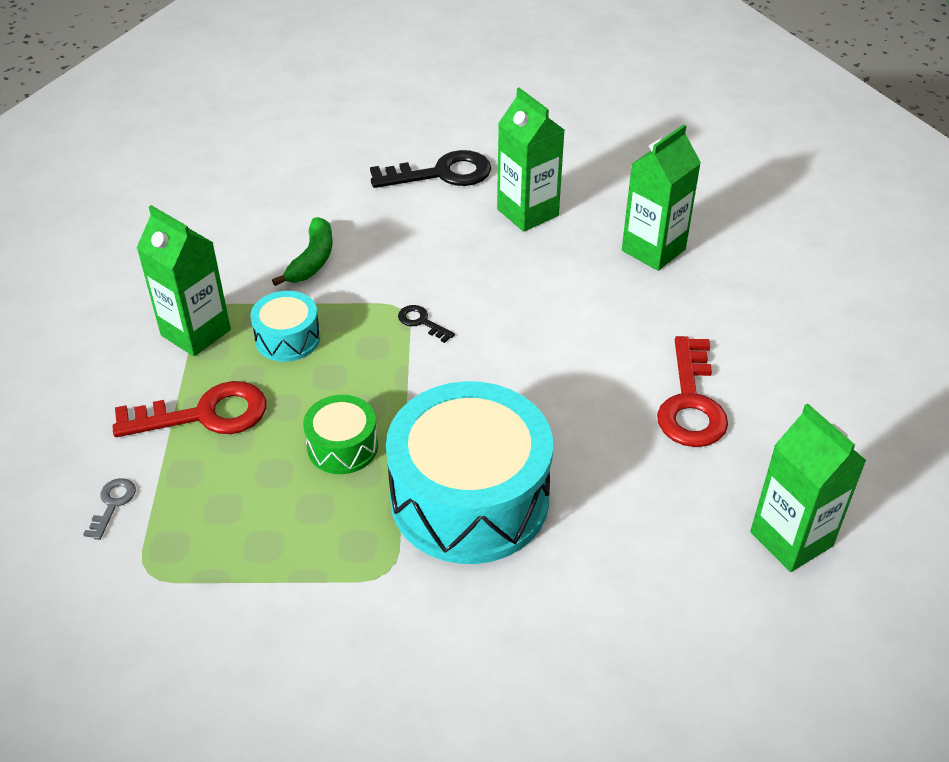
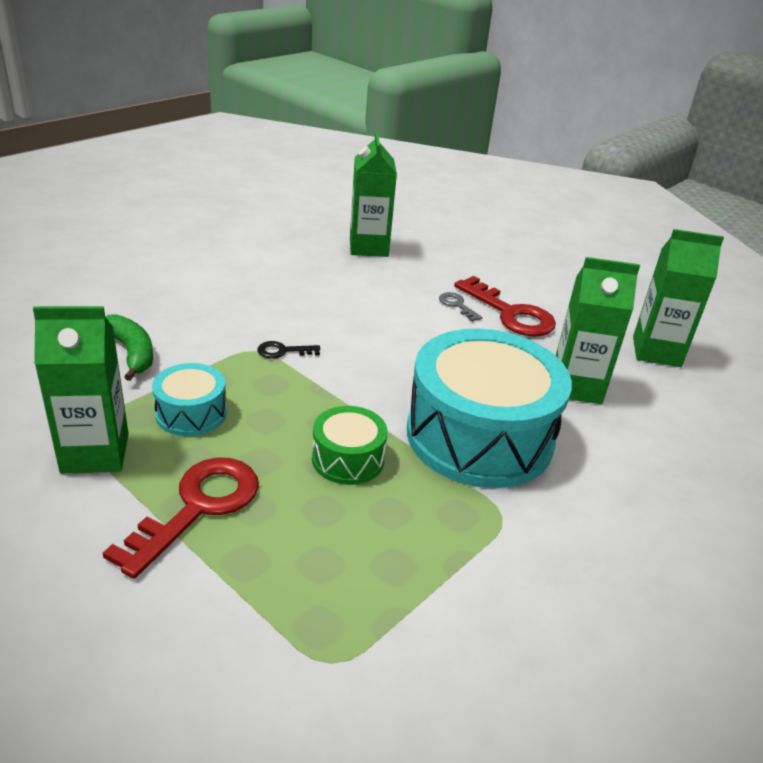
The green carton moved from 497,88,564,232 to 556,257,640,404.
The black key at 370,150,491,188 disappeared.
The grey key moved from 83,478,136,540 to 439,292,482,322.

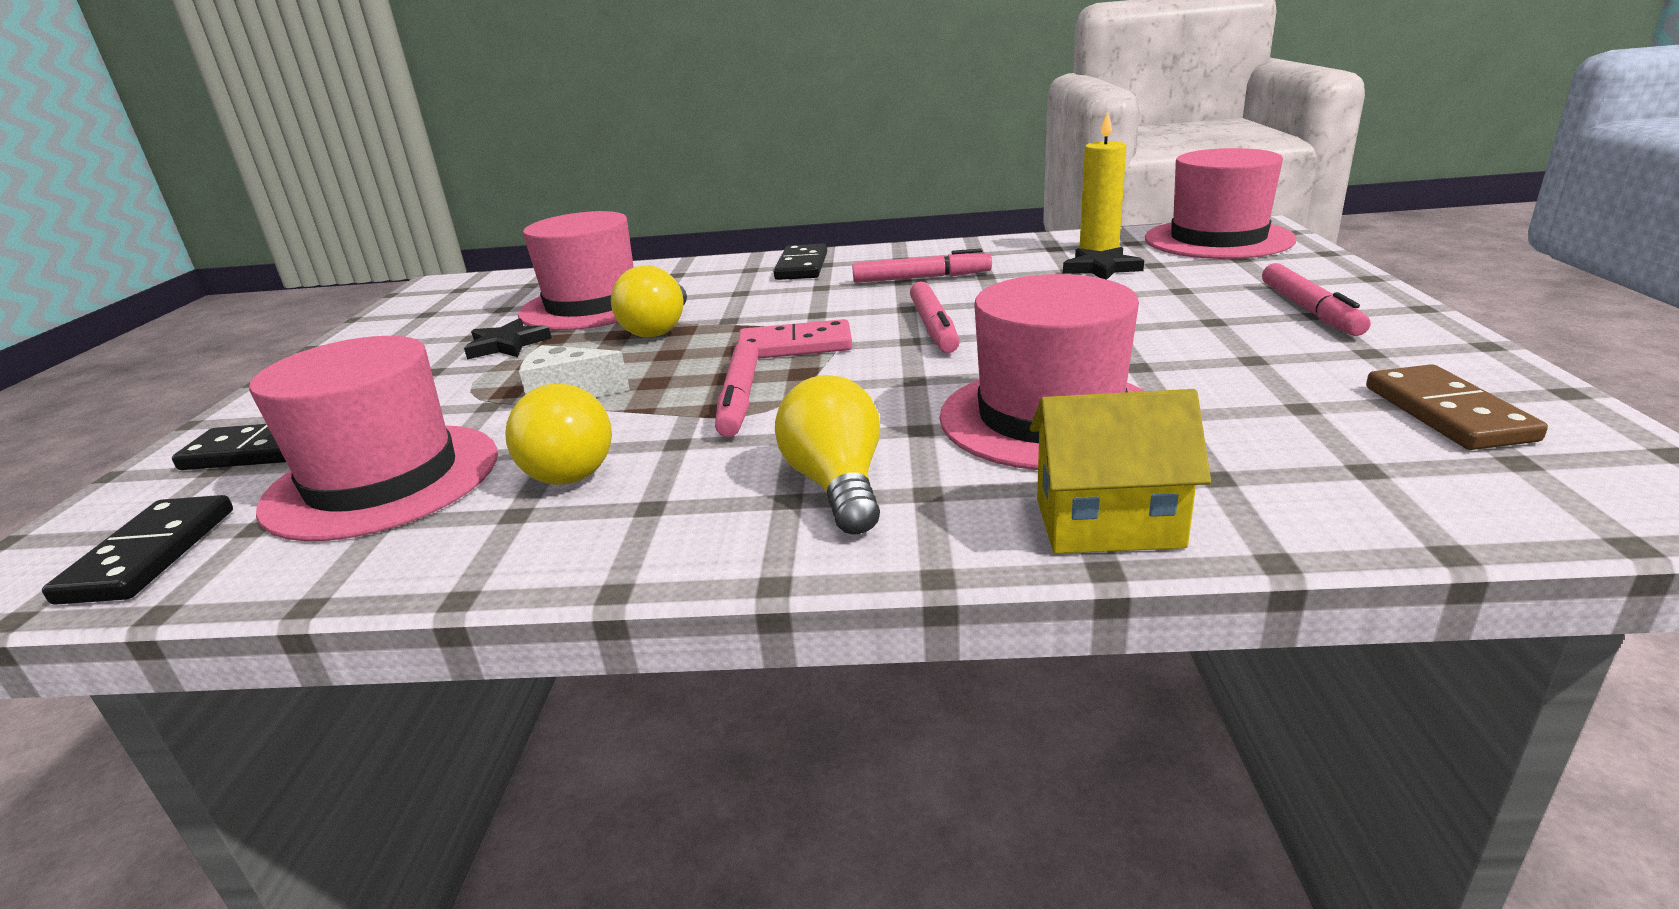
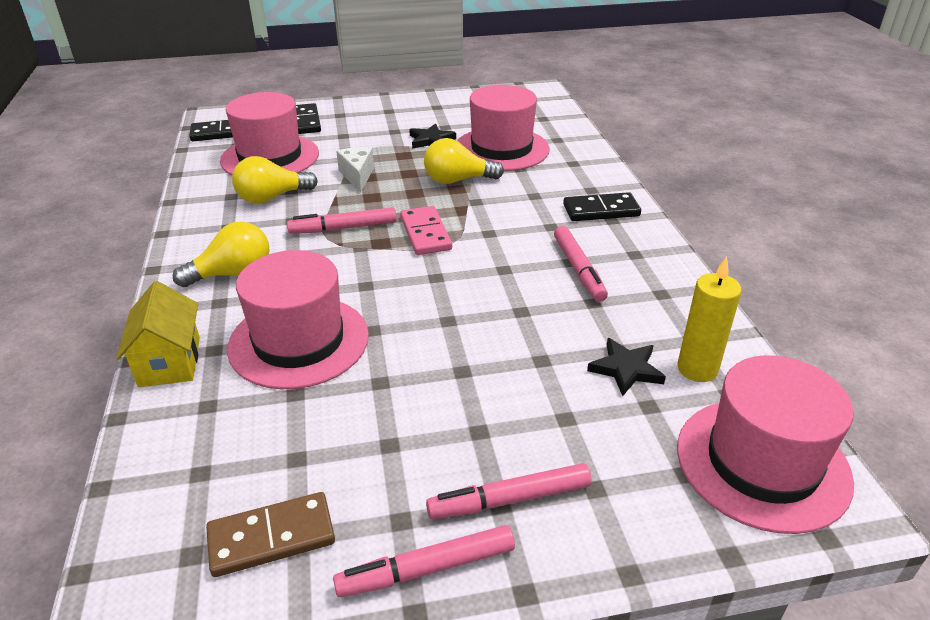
The pink marker moved from 910,282,960,353 to 333,525,515,597.

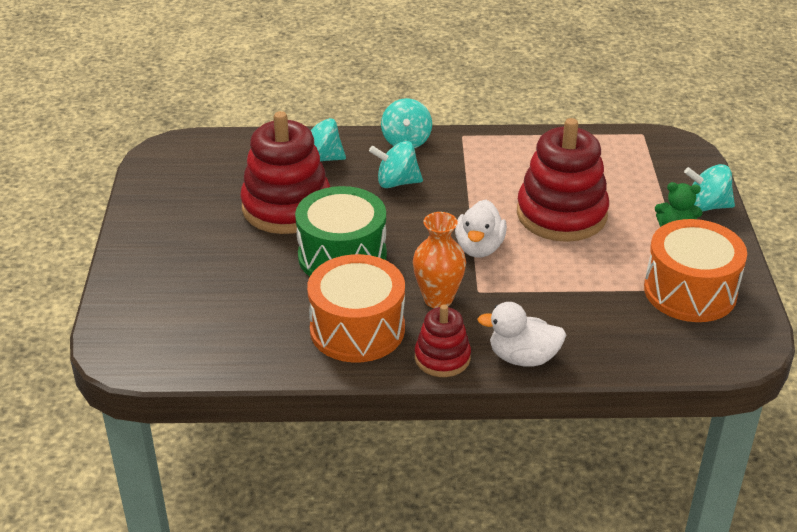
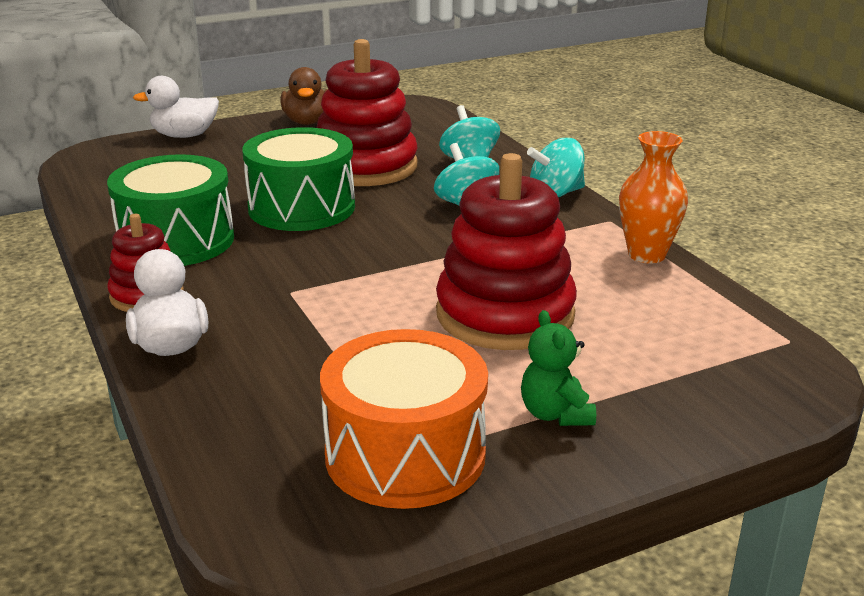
The turquoise spinning top at 684,164,735,211 disappeared.
The white duck moved from 455,200,507,257 to 133,76,219,138.
The orange vase moved from 413,212,466,308 to 619,131,688,263.
The orange drum at 307,254,405,363 became the green drum at 107,154,234,266.
The brown duck at 280,67,328,125 appeared.

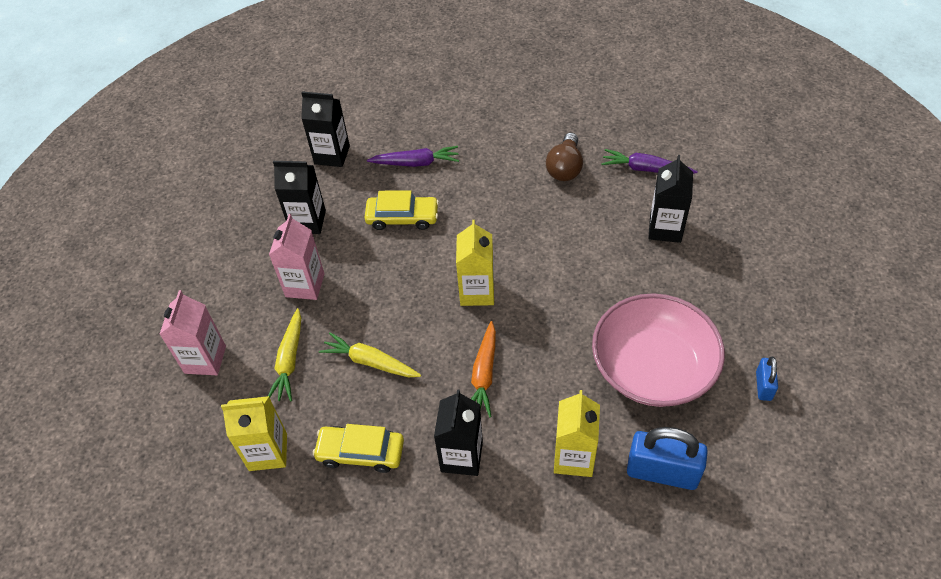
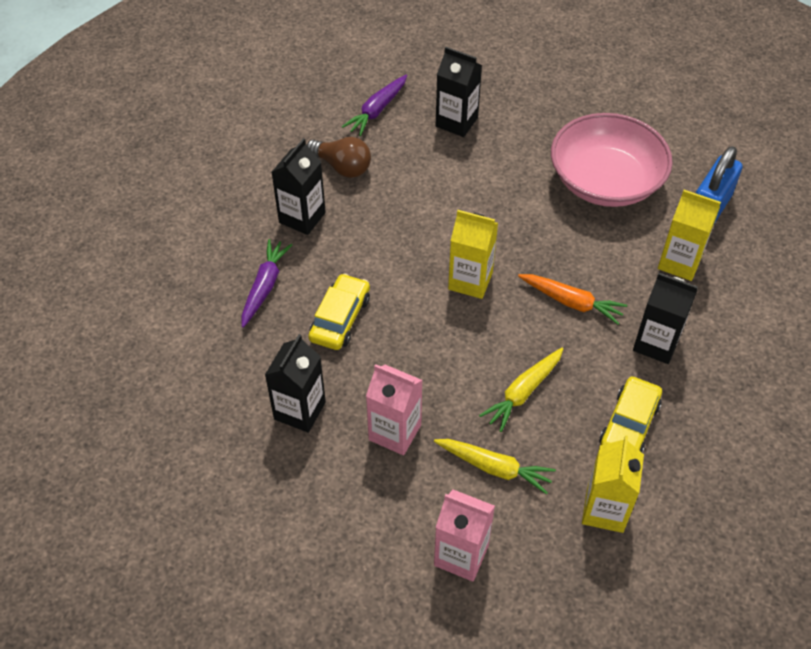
The black carton moved from 301,91,350,167 to 271,138,326,235.
The blue padlock at 756,356,778,401 disappeared.

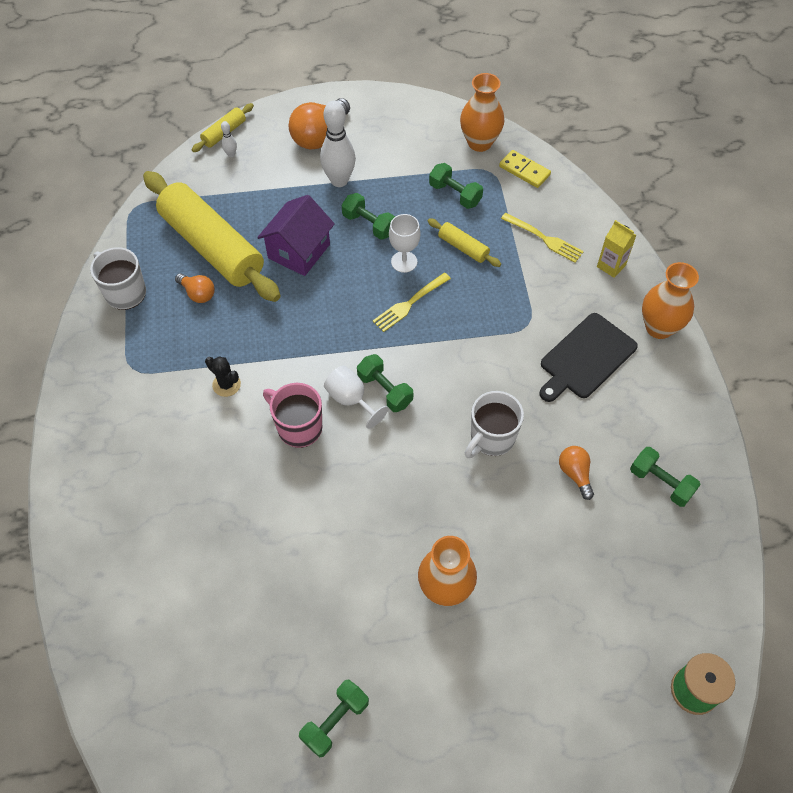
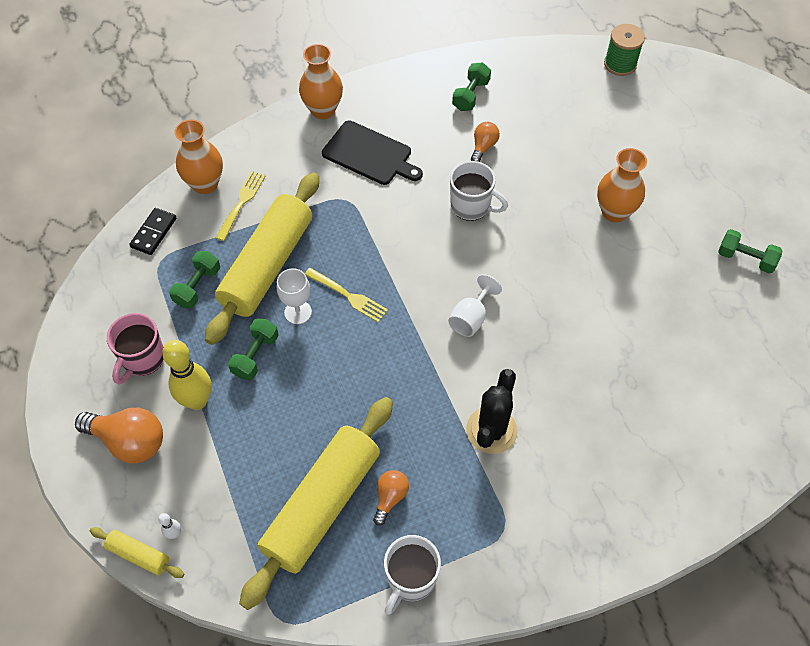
The orange vase moved from 460,73,504,152 to 174,119,223,194.
The white bowling pin at 320,101,356,187 became the yellow bowling pin at 162,340,211,410.
The yellow domino at 499,150,551,188 became the black domino at 129,208,176,255.
The purple house at 257,195,335,276 disappeared.
The yellow rolling pin at 428,218,501,267 changed to 2.35 times the size.
The yellow carton at 597,220,637,278 disappeared.
The green dumbbell at 357,354,413,412 disappeared.
The black cactus at 205,356,241,397 changed to 1.76 times the size.
The pink mug moved from 263,383,322,448 to 107,313,164,384.
The orange light bulb at 559,446,594,500 turned 150 degrees clockwise.

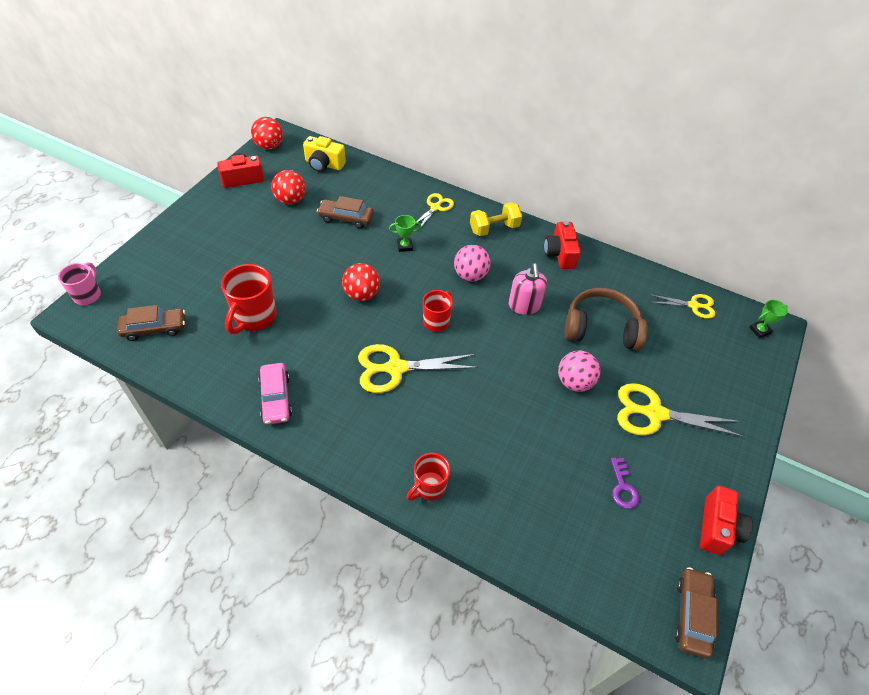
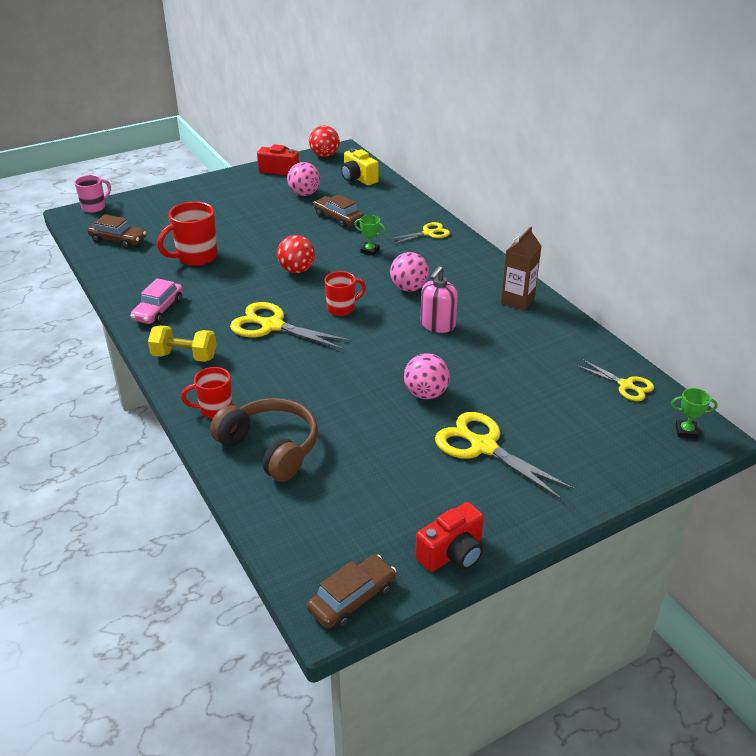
The red ball at 271,170,306,204 became the pink ball at 287,162,320,196.
The yellow dumbbell moved from 470,202,522,236 to 148,325,216,362.
The red camera at 544,221,581,269 was replaced by the brown carton at 501,226,542,311.
The brown headphones moved from 565,288,648,350 to 210,398,318,482.
The purple key at 611,458,639,509 disappeared.

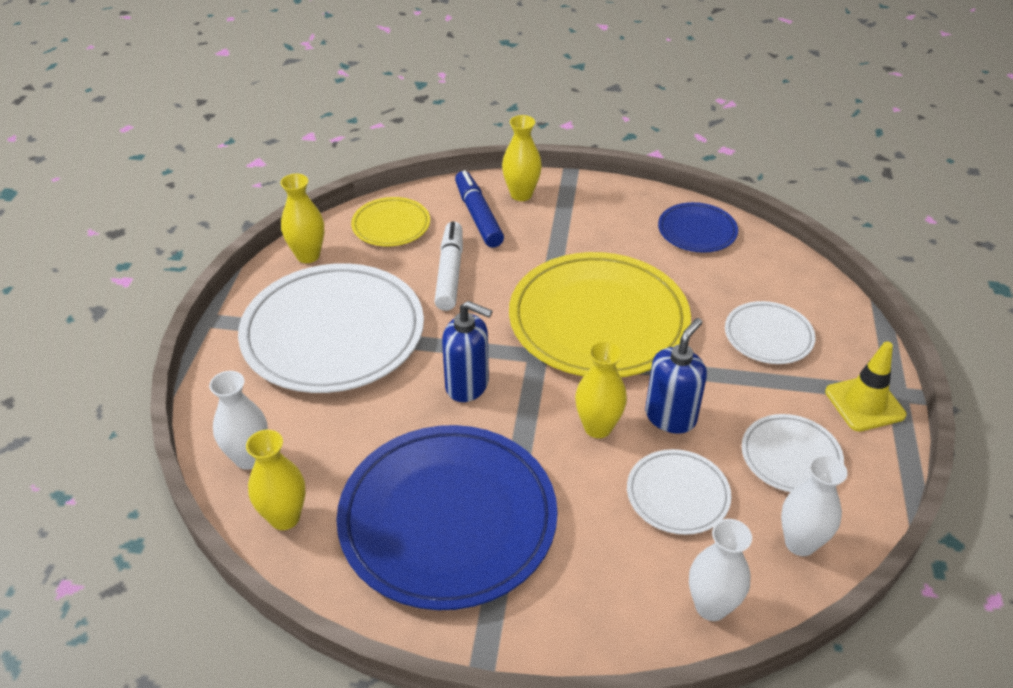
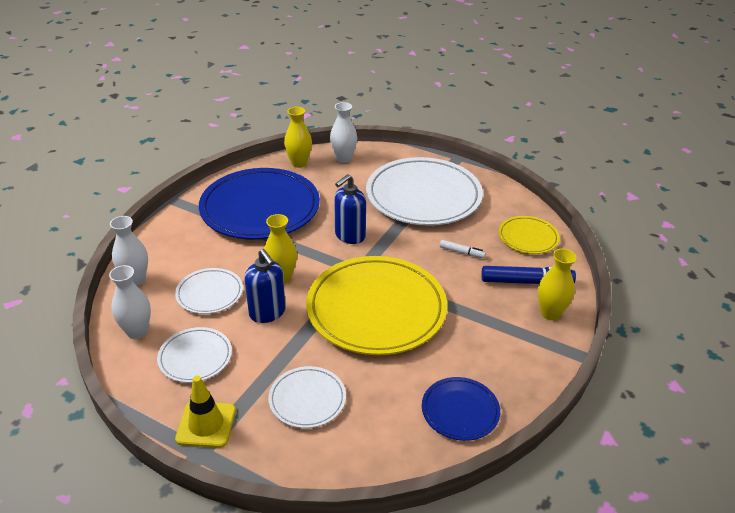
The yellow vase at 280,174,324,263 disappeared.
The white marker at 434,222,463,311 changed to 0.53 times the size.

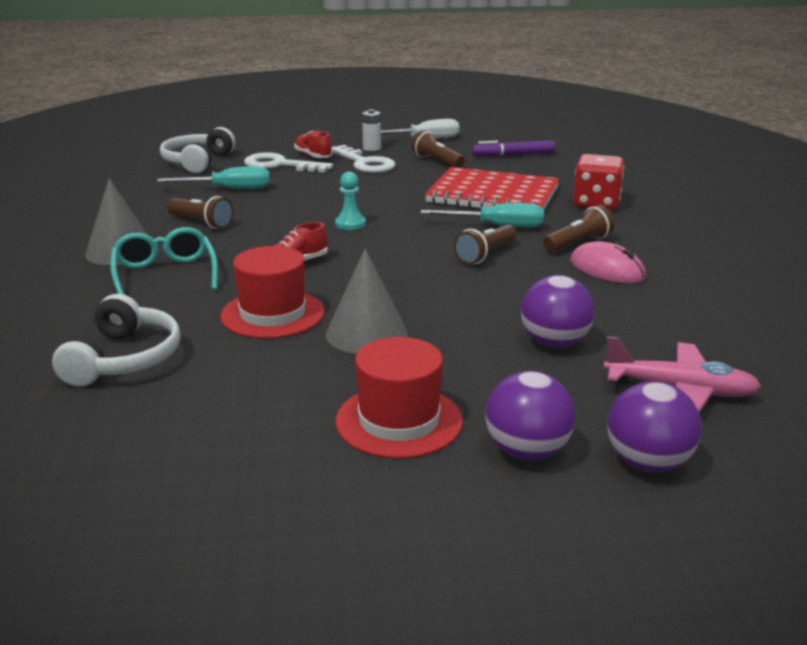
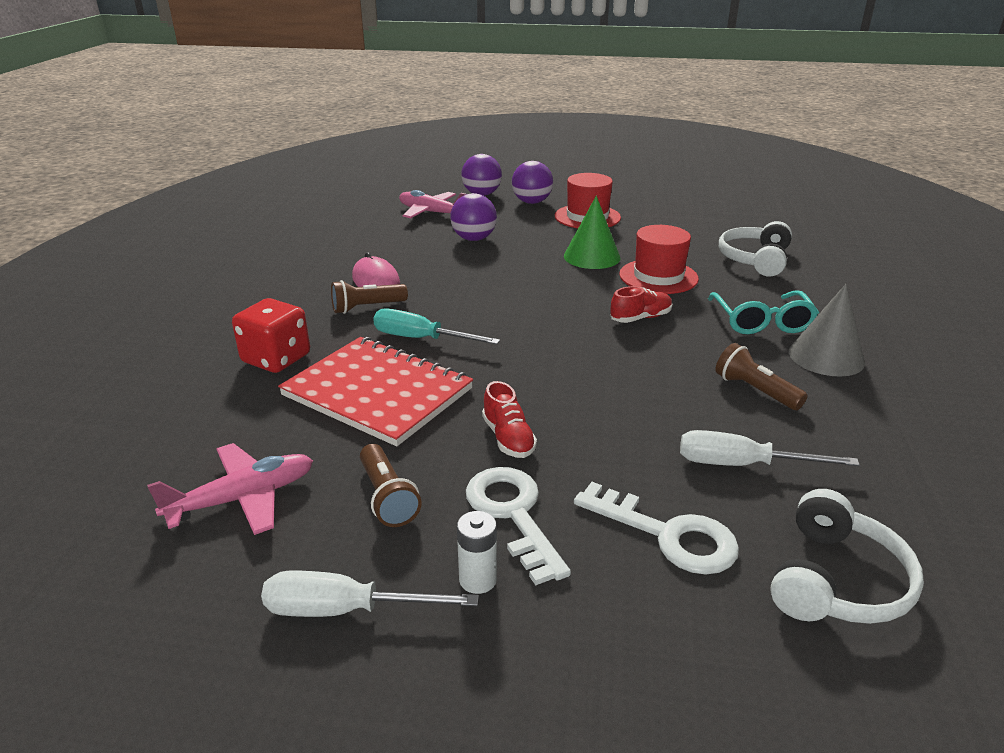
The red shoe moved from 294,131,333,158 to 482,381,537,458.
The purple marker at 472,141,555,157 was replaced by the pink plane at 147,443,313,535.
The turquoise screwdriver at 157,166,270,189 became the white screwdriver at 680,430,860,466.
The turquoise pawn at 335,172,366,230 disappeared.
The brown flashlight at 453,224,516,265 disappeared.
The grey cone at 326,249,408,354 became the green cone at 564,196,621,269.

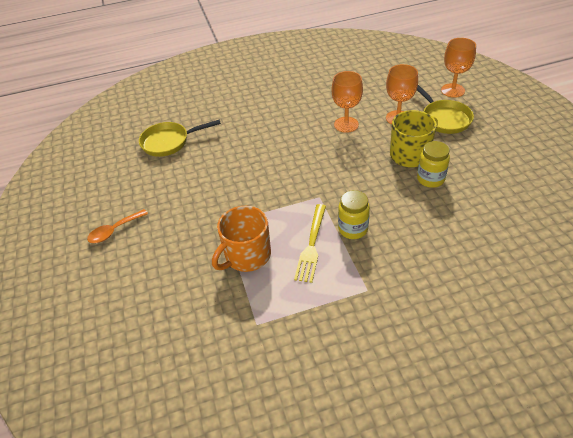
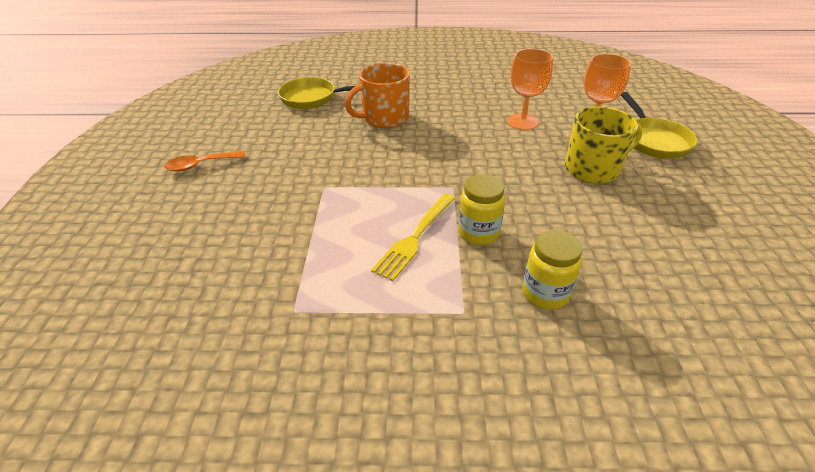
The orange goblet at 441,38,476,98 disappeared.
The yellow jar moved from 417,141,450,188 to 523,230,583,310.
The orange mug moved from 212,206,271,272 to 345,63,410,128.

